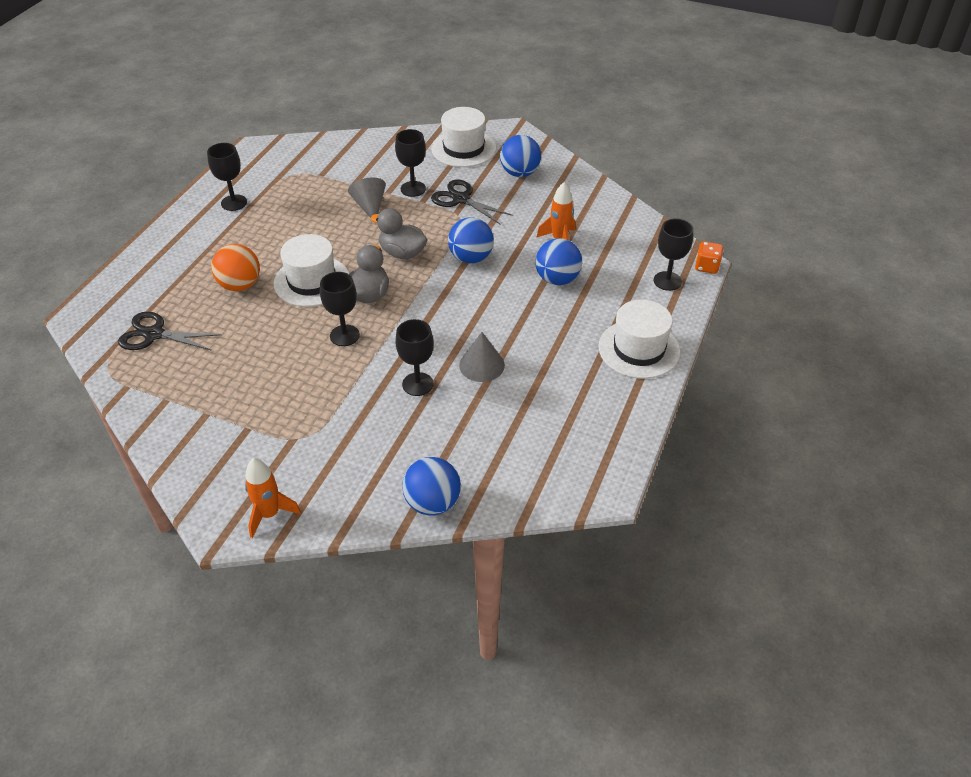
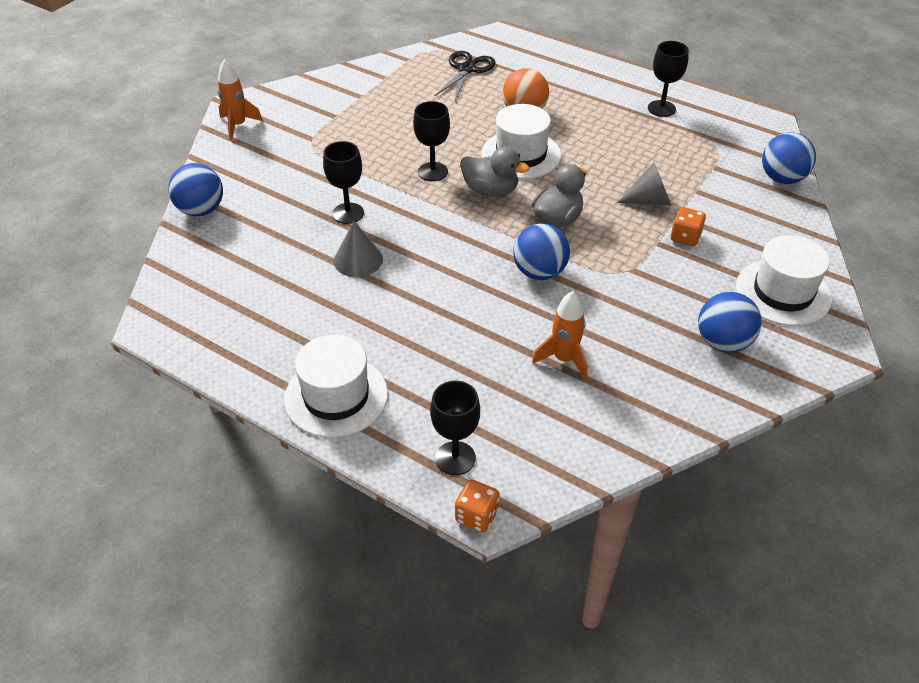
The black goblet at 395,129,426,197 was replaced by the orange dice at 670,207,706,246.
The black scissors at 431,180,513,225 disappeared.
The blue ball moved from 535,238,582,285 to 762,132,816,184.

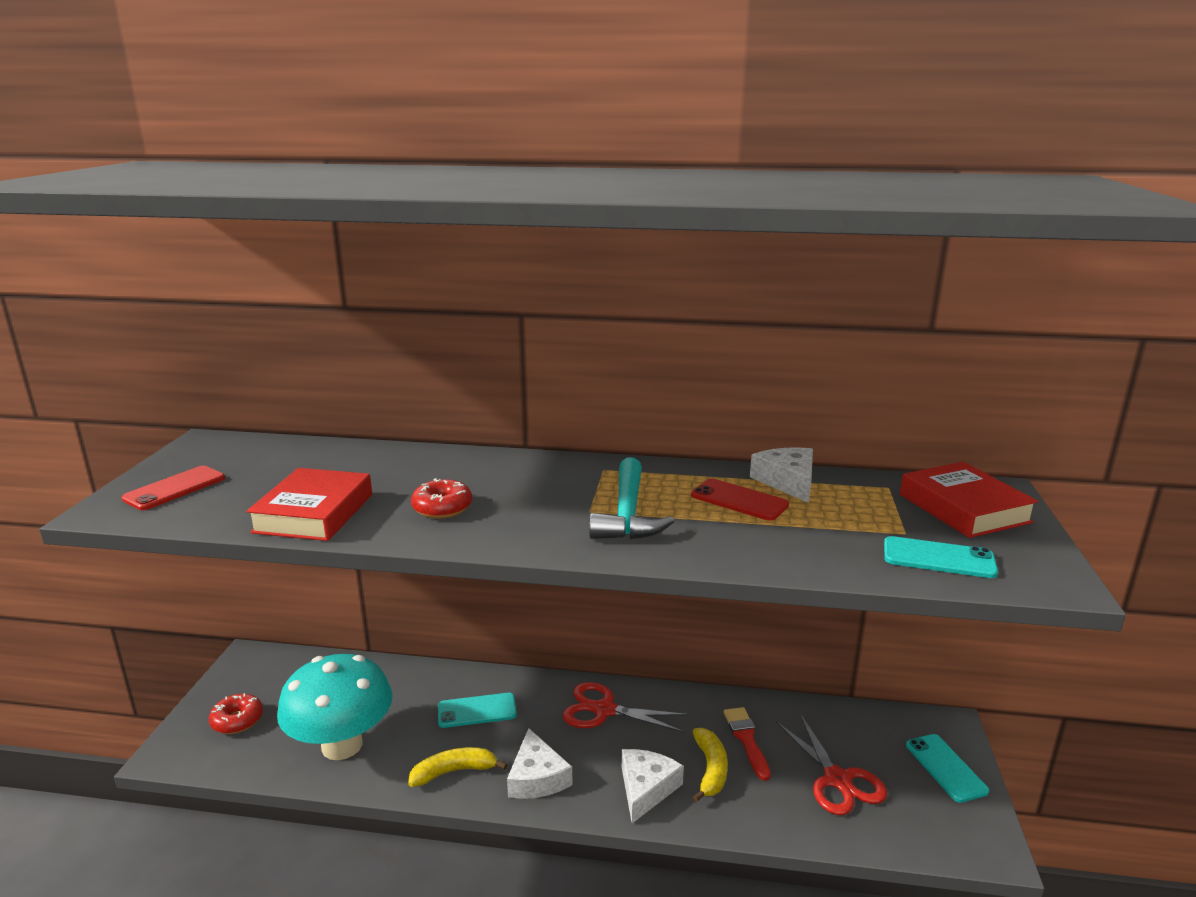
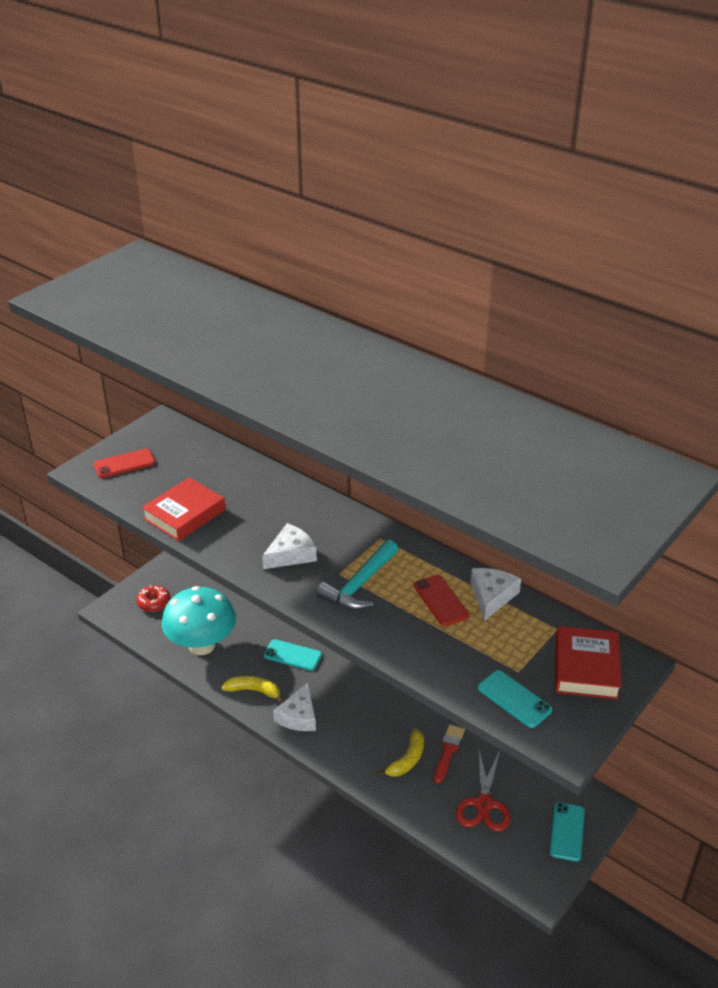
The red donut at 411,478,472,518 disappeared.
The red scissors at 563,682,690,733 disappeared.
The white cheese moved from 622,749,684,823 to 262,523,317,569.

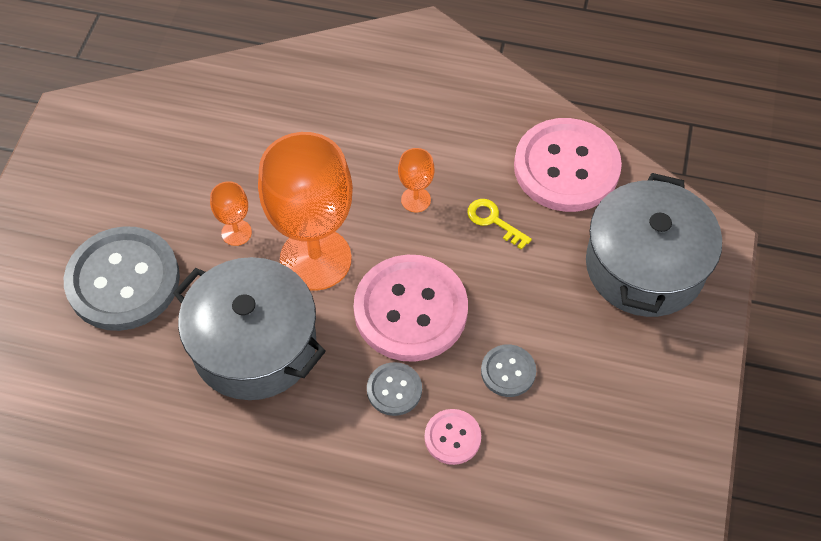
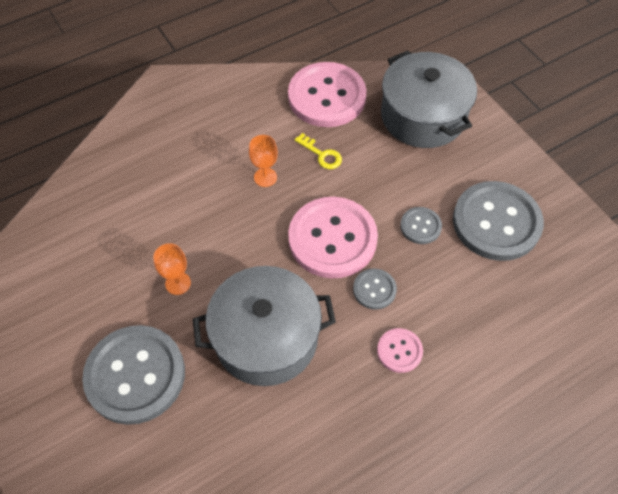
The orange goblet at 258,132,353,291 disappeared.
The yellow key at 467,199,532,250 turned 135 degrees counterclockwise.
The pink button moved from 425,409,481,465 to 377,328,423,373.
The grey button at 453,181,544,261 appeared.

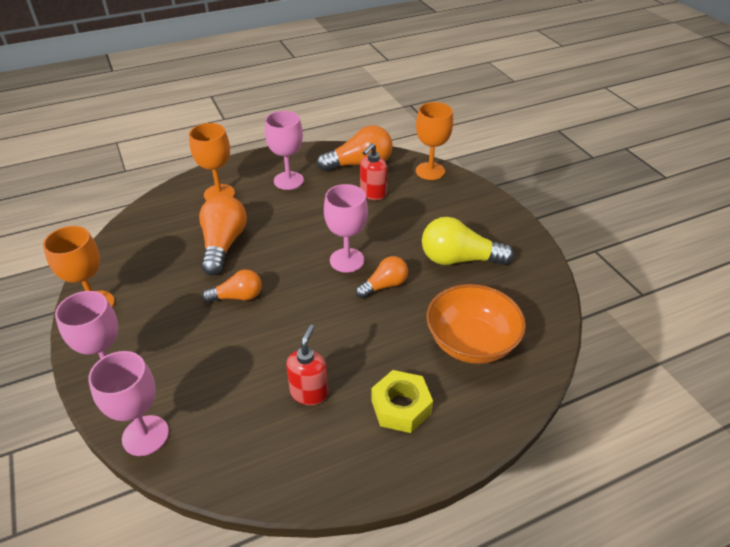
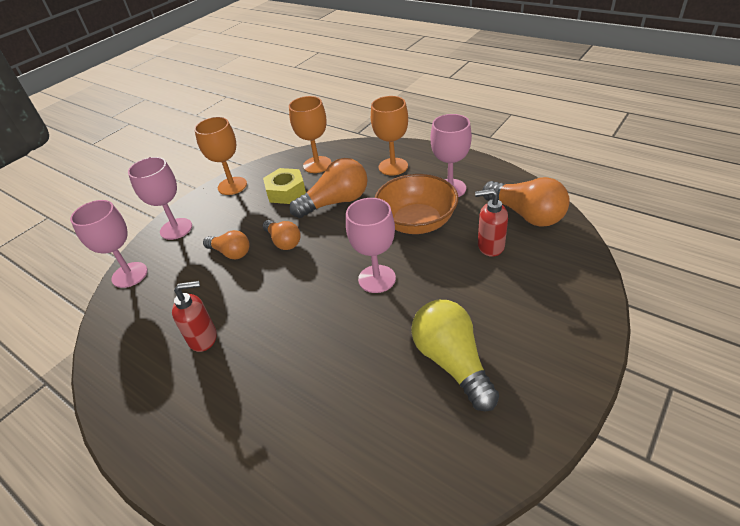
The orange goblet moved from 416,102,453,180 to 289,96,331,173.
The orange light bulb moved from 356,256,408,299 to 203,230,250,259.
The orange bowl moved from 427,284,526,364 to 375,174,458,234.
The yellow nut moved from 371,370,433,433 to 263,168,306,204.

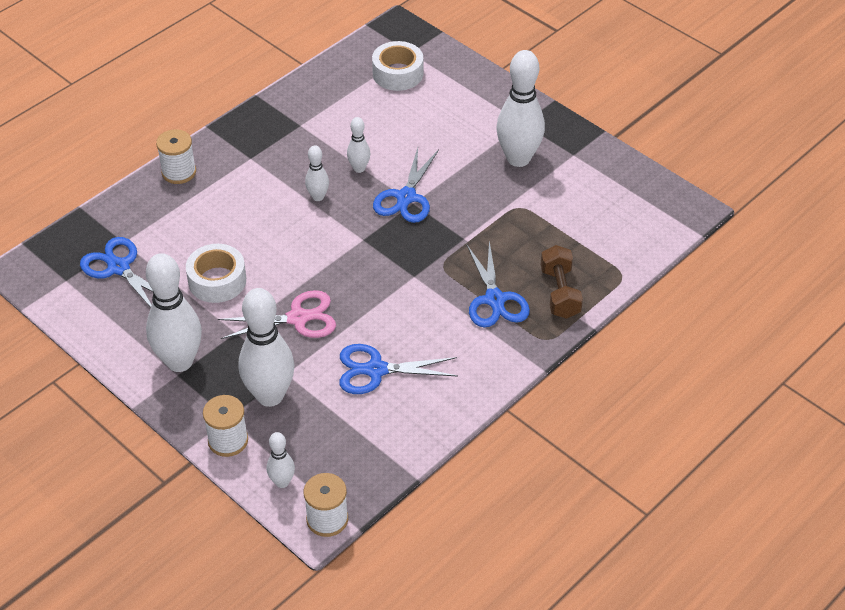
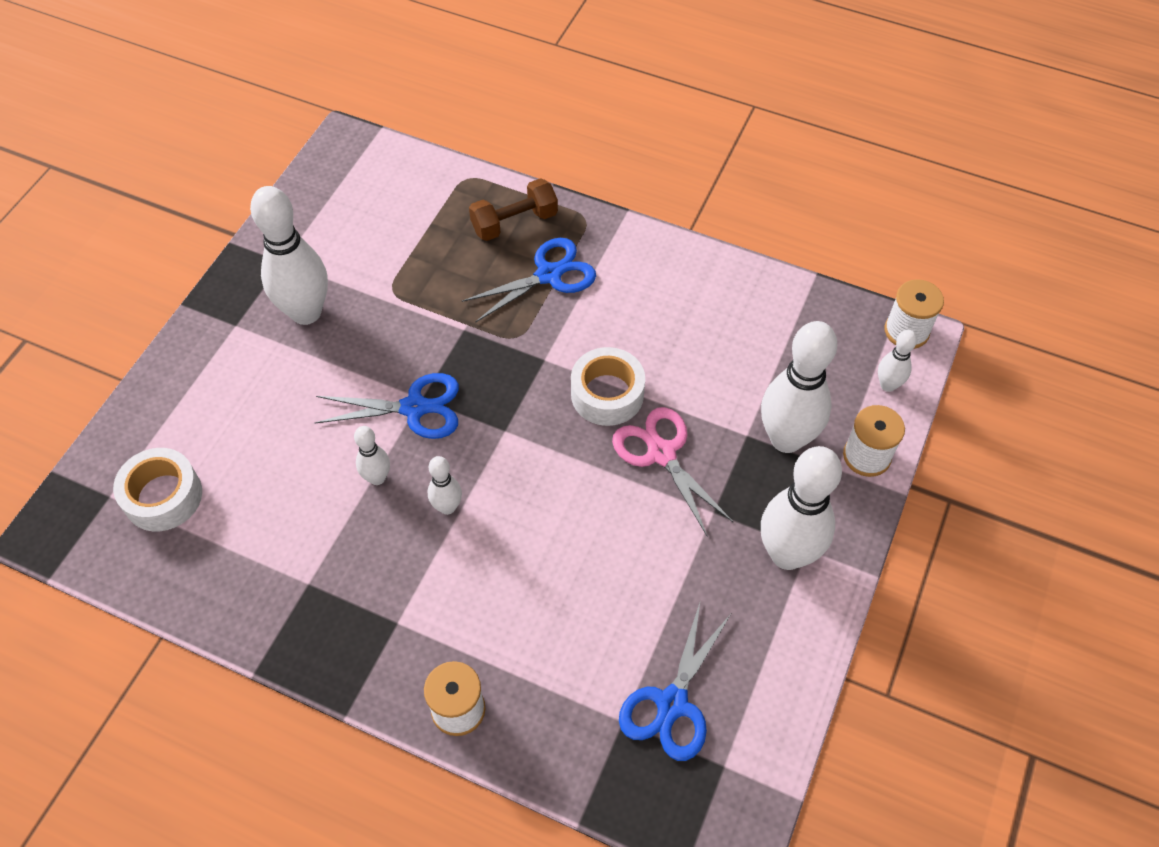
The white tape moved from 186,244,246,303 to 571,347,645,426.
The blue scissors at 339,344,458,394 disappeared.

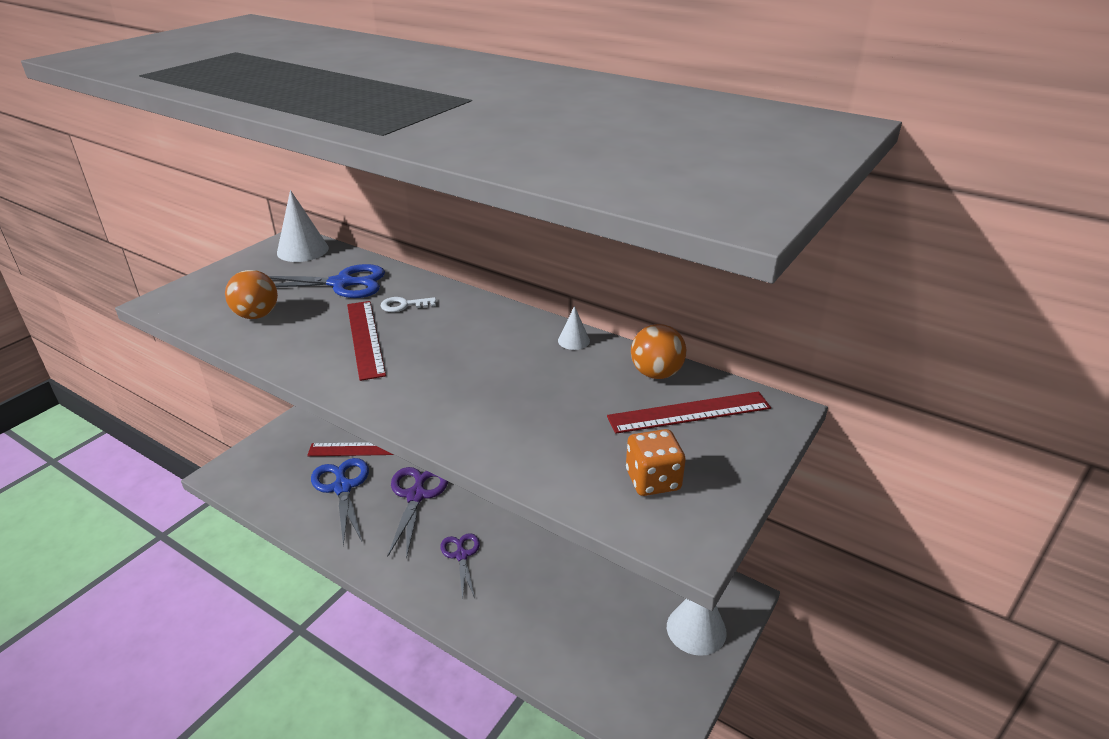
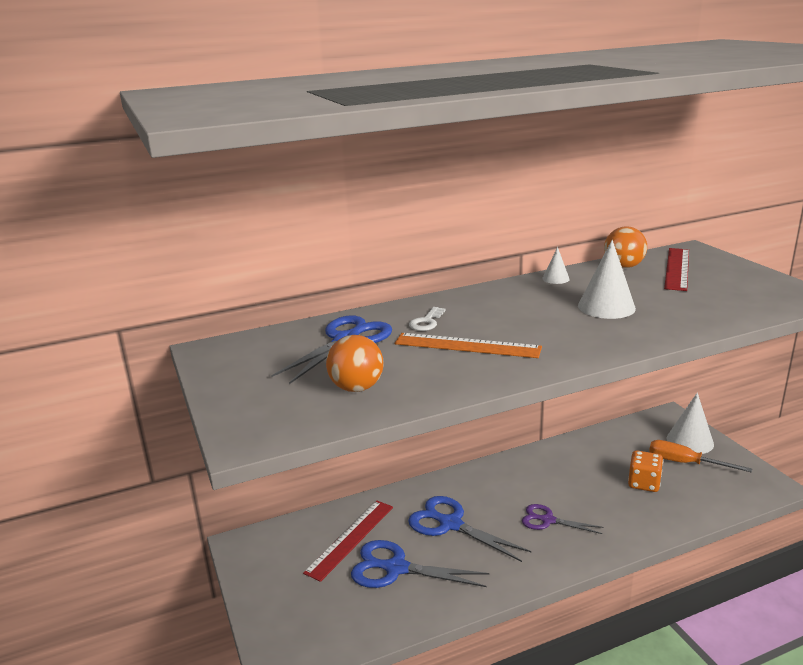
The white cone moved from 277,190,329,262 to 578,240,636,319.
The red ruler at 347,301,386,381 became the orange ruler at 395,333,542,358.
The orange dice moved from 626,429,686,496 to 628,450,663,492.
The purple scissors at 387,467,448,559 became the blue scissors at 408,496,531,562.
The orange screwdriver at 649,440,752,472 appeared.

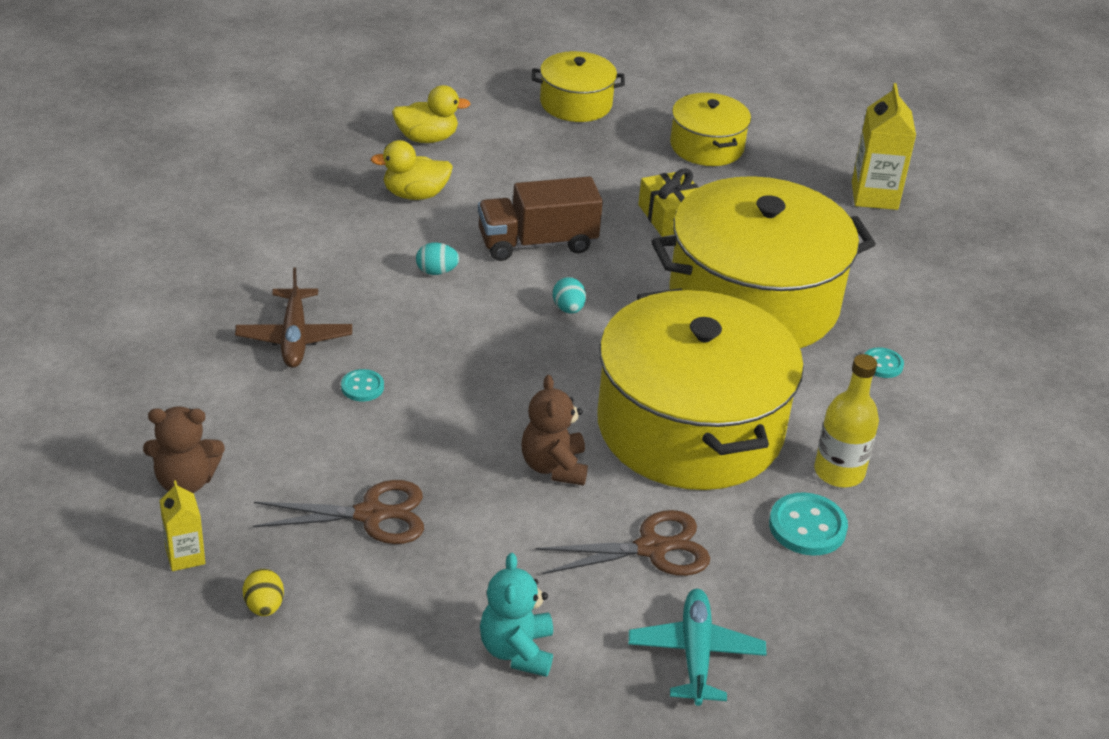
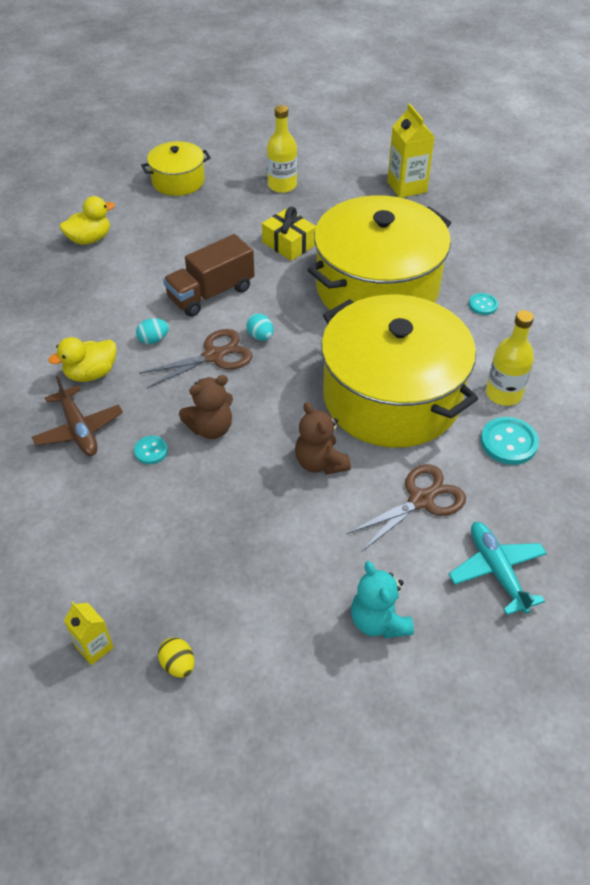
The yellow pot at 670,93,751,166 was replaced by the yellow bottle at 267,105,297,193.
The yellow duck moved from 371,140,453,200 to 48,337,117,382.
The brown teddy bear moved from 143,406,225,493 to 179,375,233,439.
The brown scissors moved from 253,480,424,544 to 139,329,252,388.

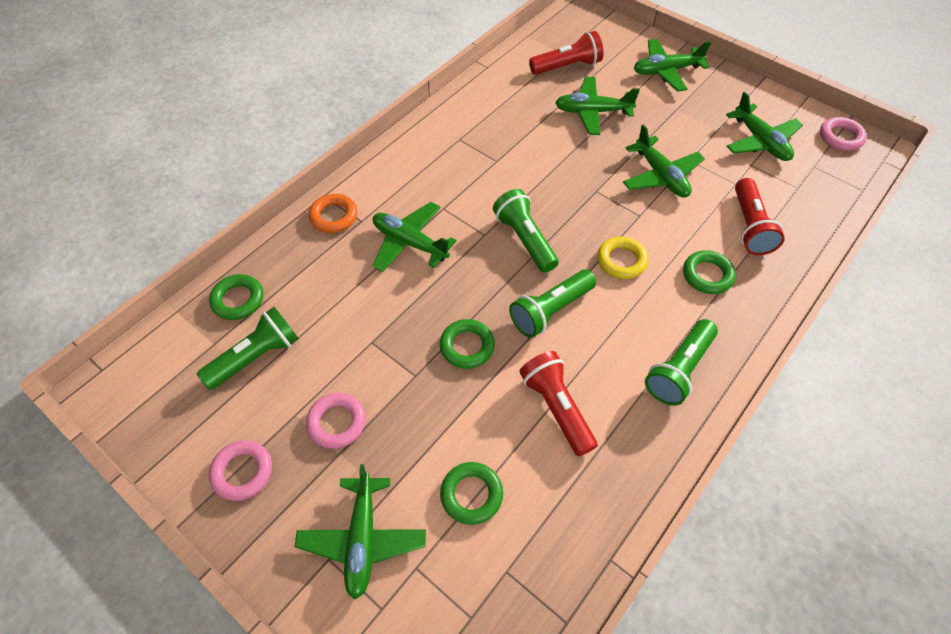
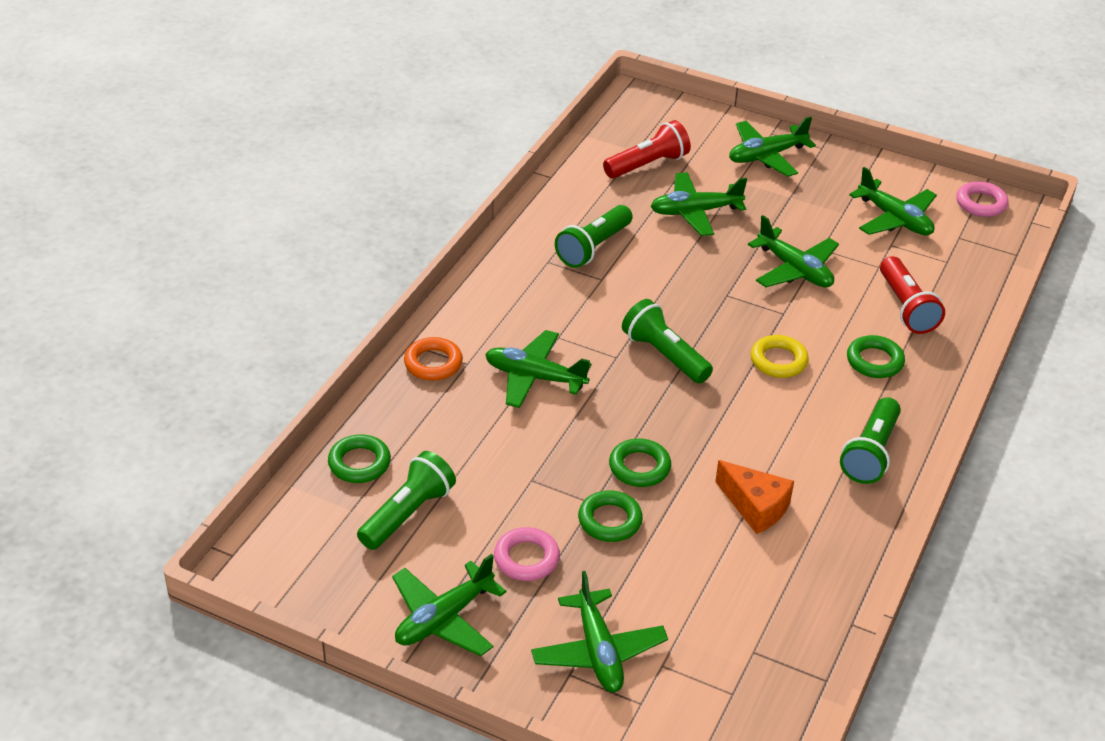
The green flashlight moved from 509,269,596,338 to 555,205,633,268.
The red flashlight at 519,351,598,457 was replaced by the orange cheese at 715,460,794,534.
The pink ring at 209,440,272,501 was replaced by the green plane at 392,554,506,656.
The green ring moved from 440,462,503,525 to 578,490,643,542.

